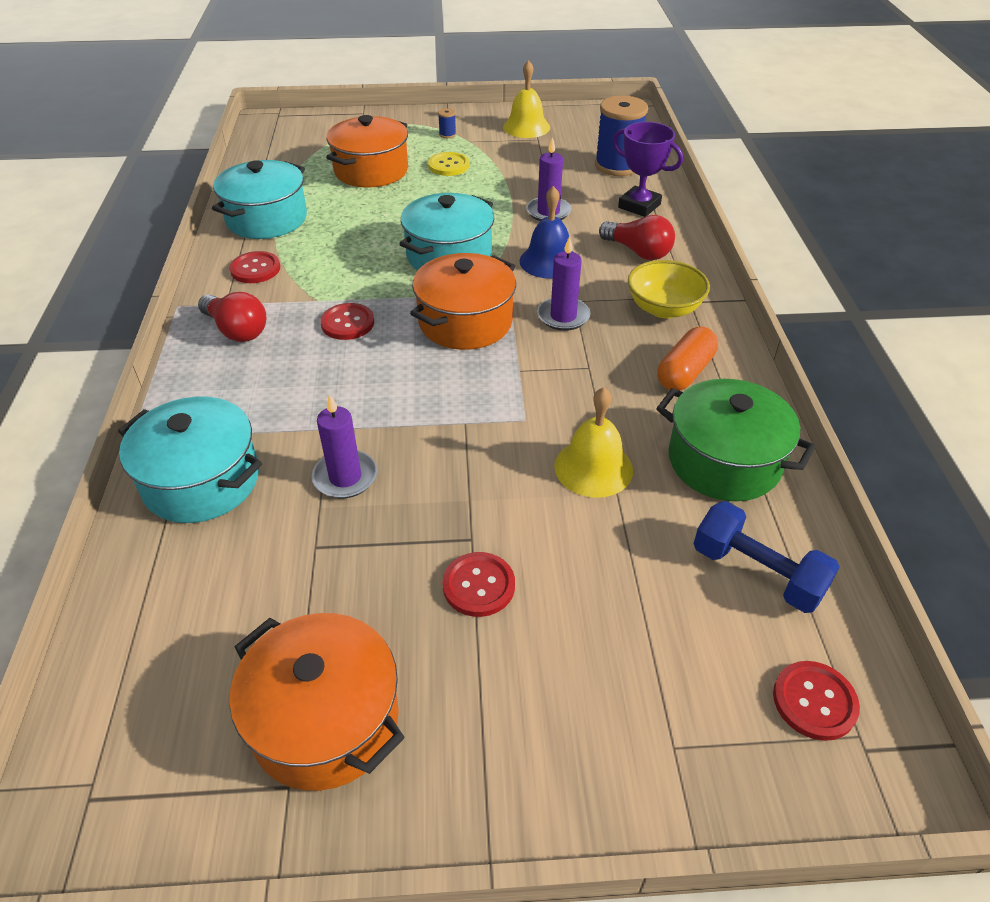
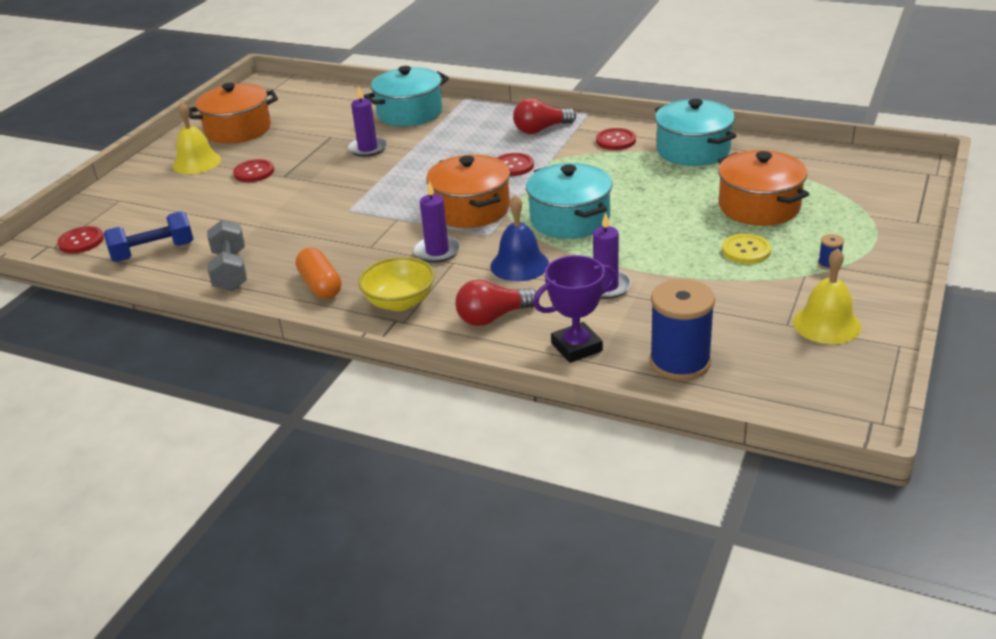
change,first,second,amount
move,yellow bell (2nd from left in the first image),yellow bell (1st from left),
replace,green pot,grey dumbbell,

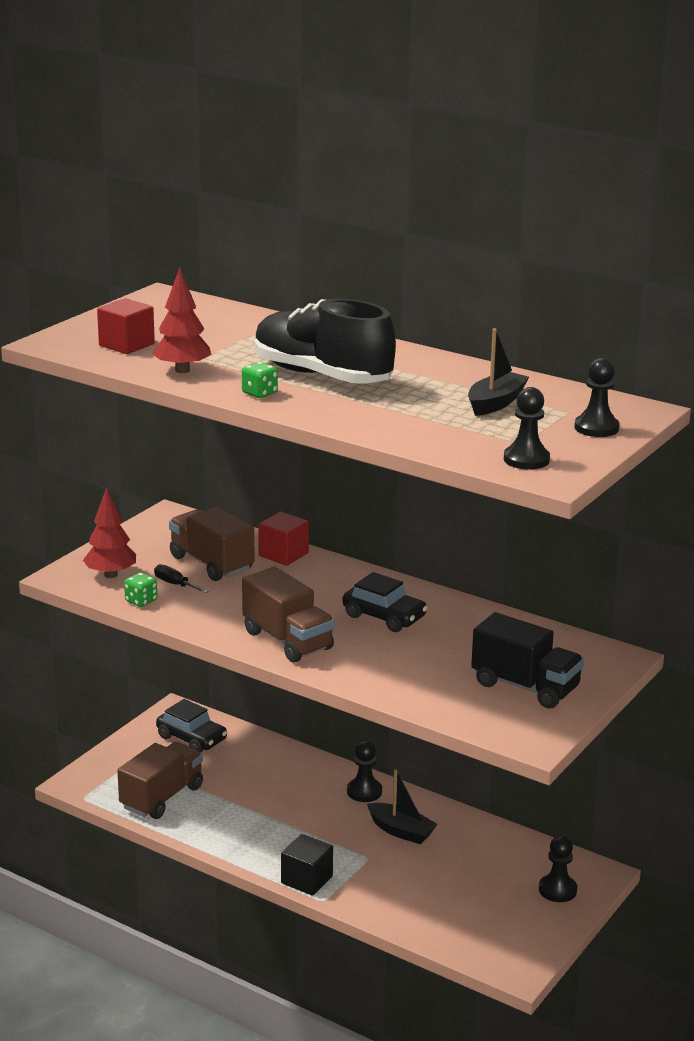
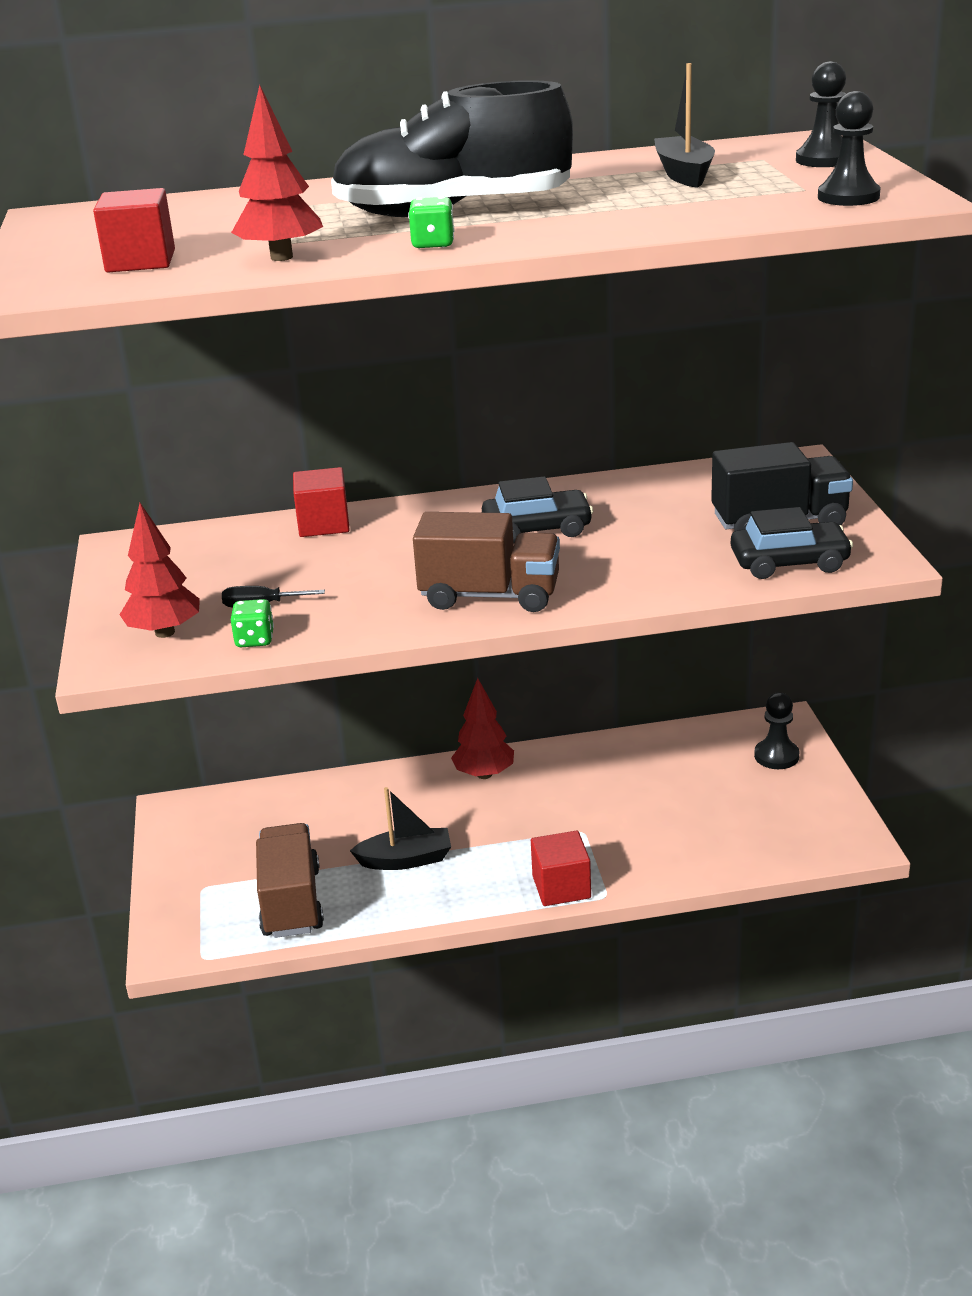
change,first,second,amount
move,black car (1st from left in the first image),black car (2nd from left),
delete,brown truck (2nd from left),,
recolor,black cube,red cube (3rd from left),
replace,black pawn (1st from left),red tree (3rd from left),
move,black boat (1st from left),,

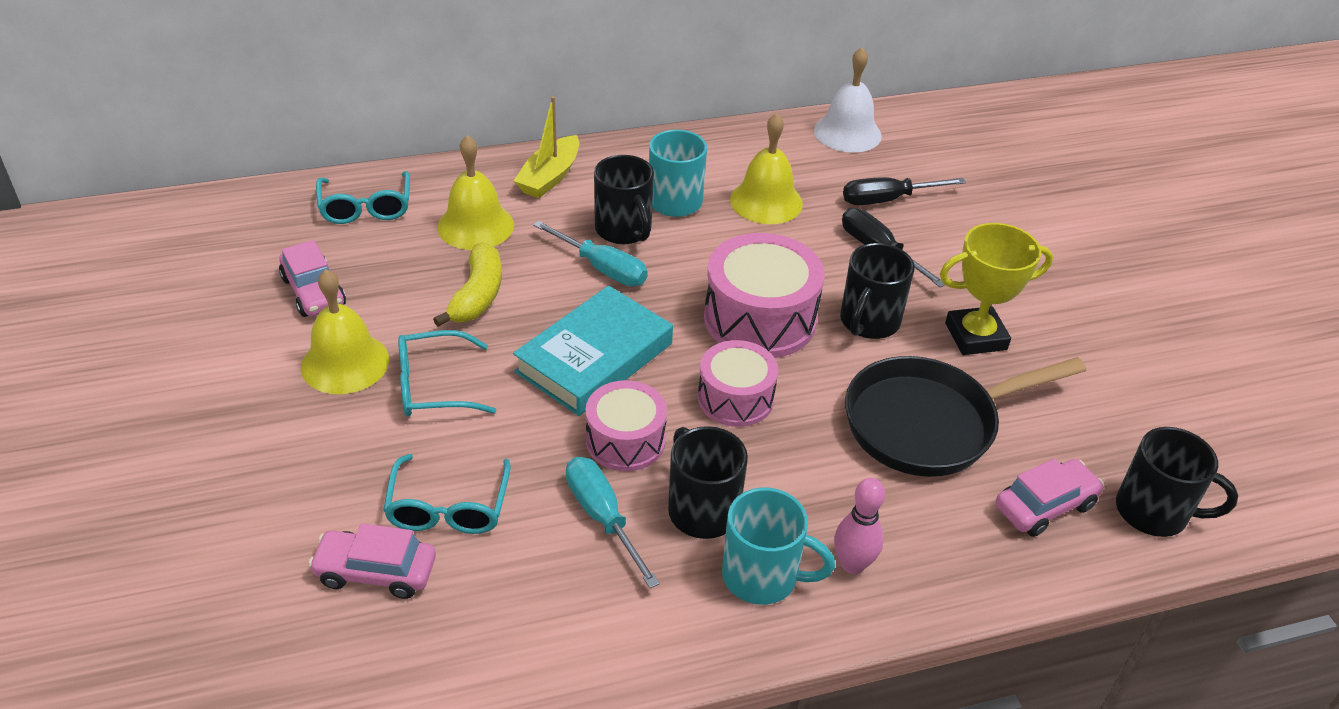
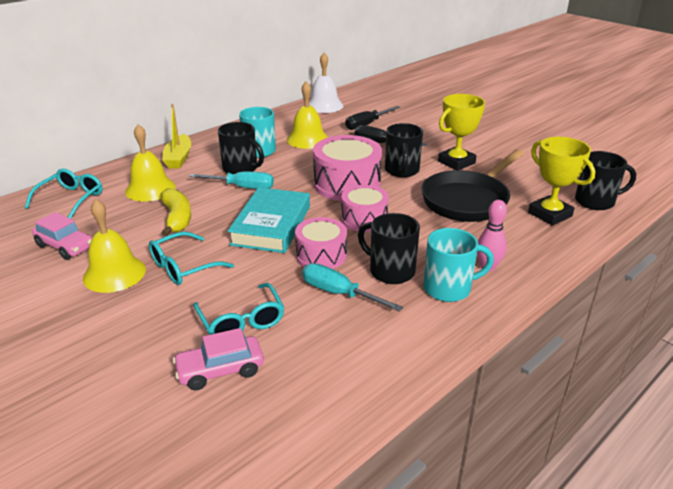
change,first,second,amount
rotate,turquoise glasses (1st from left),,120 degrees counterclockwise
replace,pink car (3rd from left),yellow trophy (2nd from left),

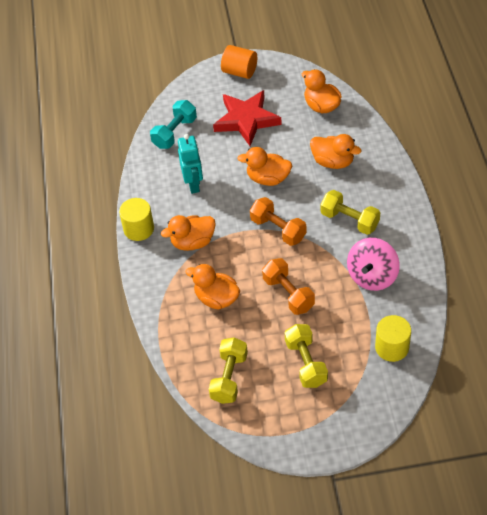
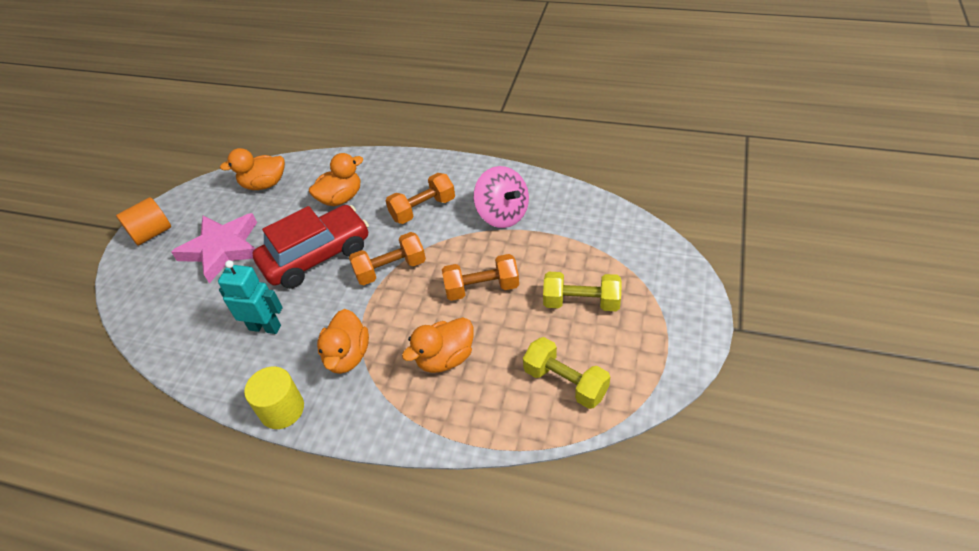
change,first,second,amount
delete,turquoise dumbbell,,
recolor,red star,pink star,
replace,orange duck (3rd from left),red car,
recolor,yellow dumbbell (3rd from left),orange dumbbell (2nd from left),
delete,yellow cylinder (2nd from left),,

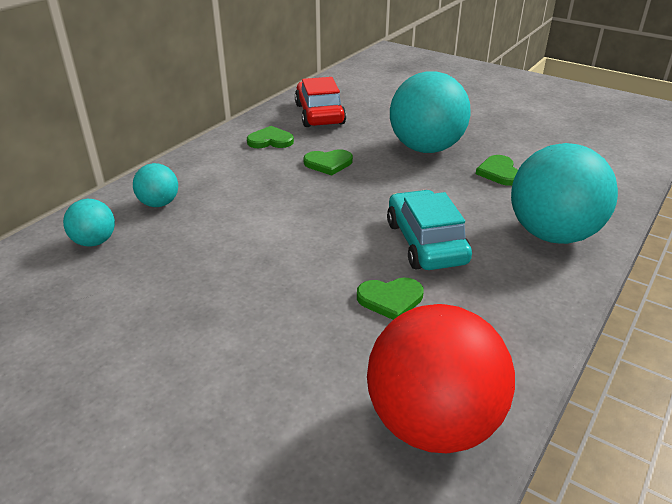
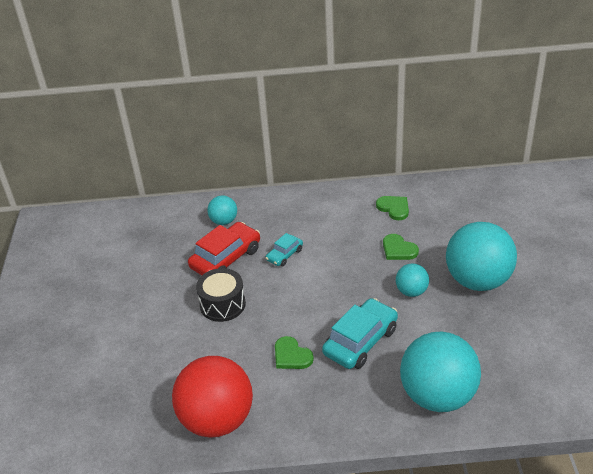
change,first,second,amount
move,turquoise ball (2nd from left),,
move,red car,,
delete,green heart (4th from left),,
insert,,black drum,
insert,,turquoise car (1st from left),

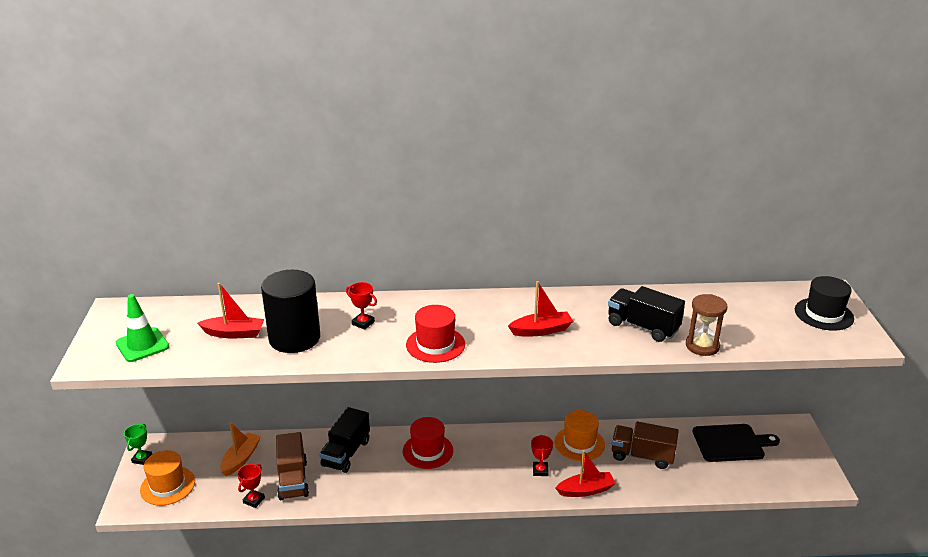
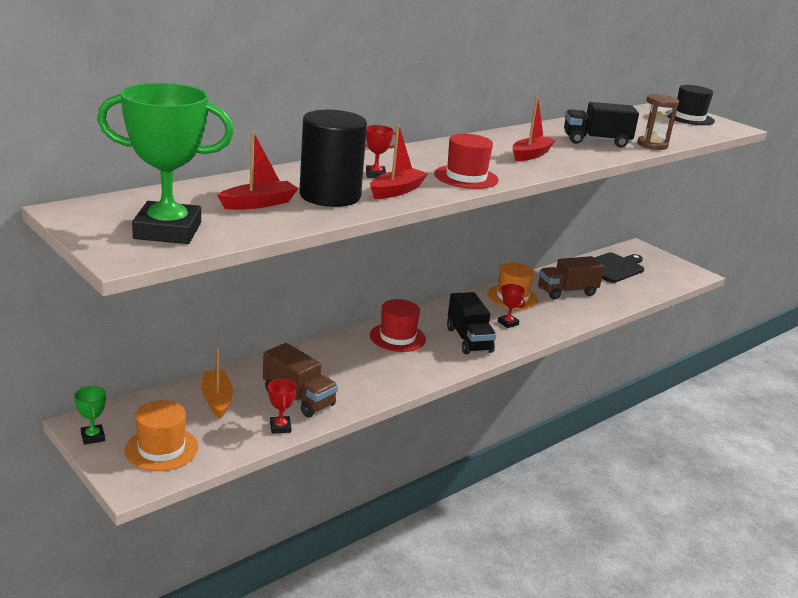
change,first,second,amount
replace,green traffic cone,green trophy (2nd from left),
move,black truck (1st from left),,
move,red boat (3rd from left in the first image),red boat (2nd from left),

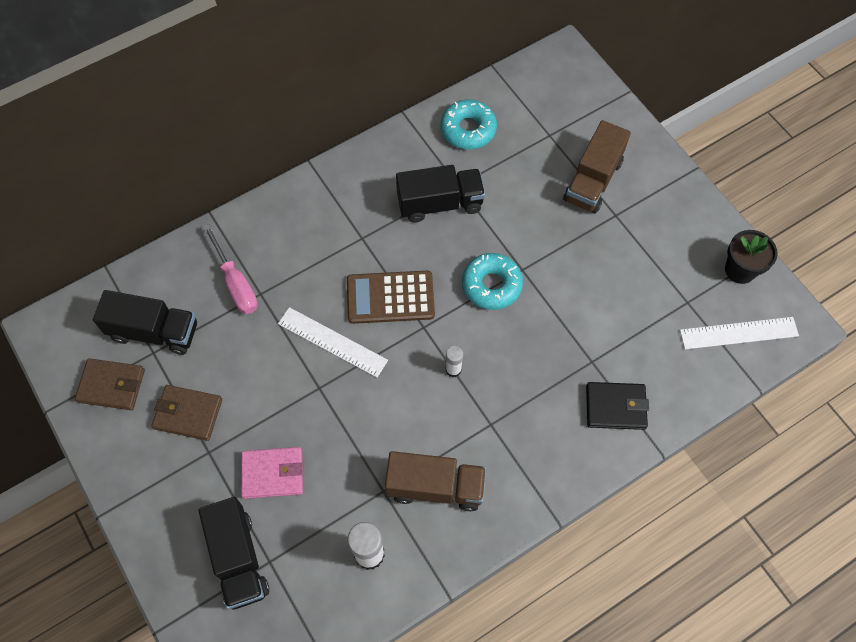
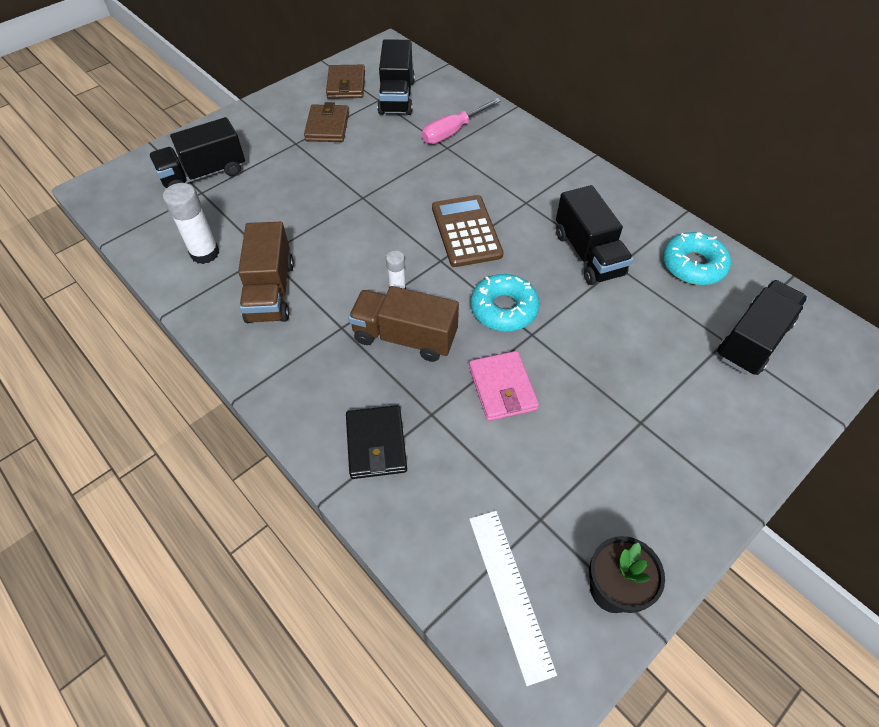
change,first,second,amount
move,pink wallet,,
delete,white ruler (1st from left),,
move,brown truck (2nd from left),,
insert,,black truck (4th from left),

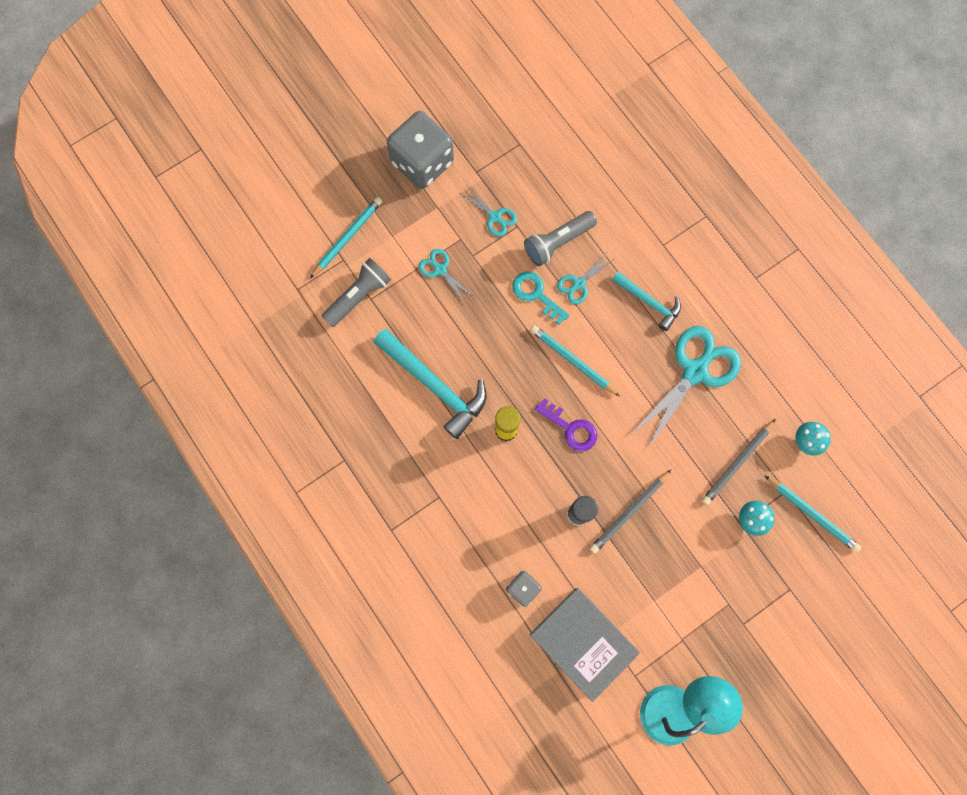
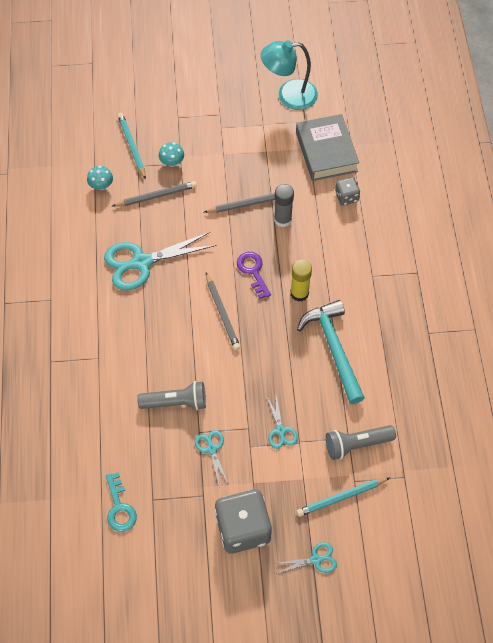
change,first,second,amount
move,turquoise key,,
recolor,turquoise pencil (2nd from left),grey pencil (2nd from left),
move,turquoise scissors (3rd from left in the first image),turquoise scissors (4th from left),
delete,turquoise hammer (2nd from left),,

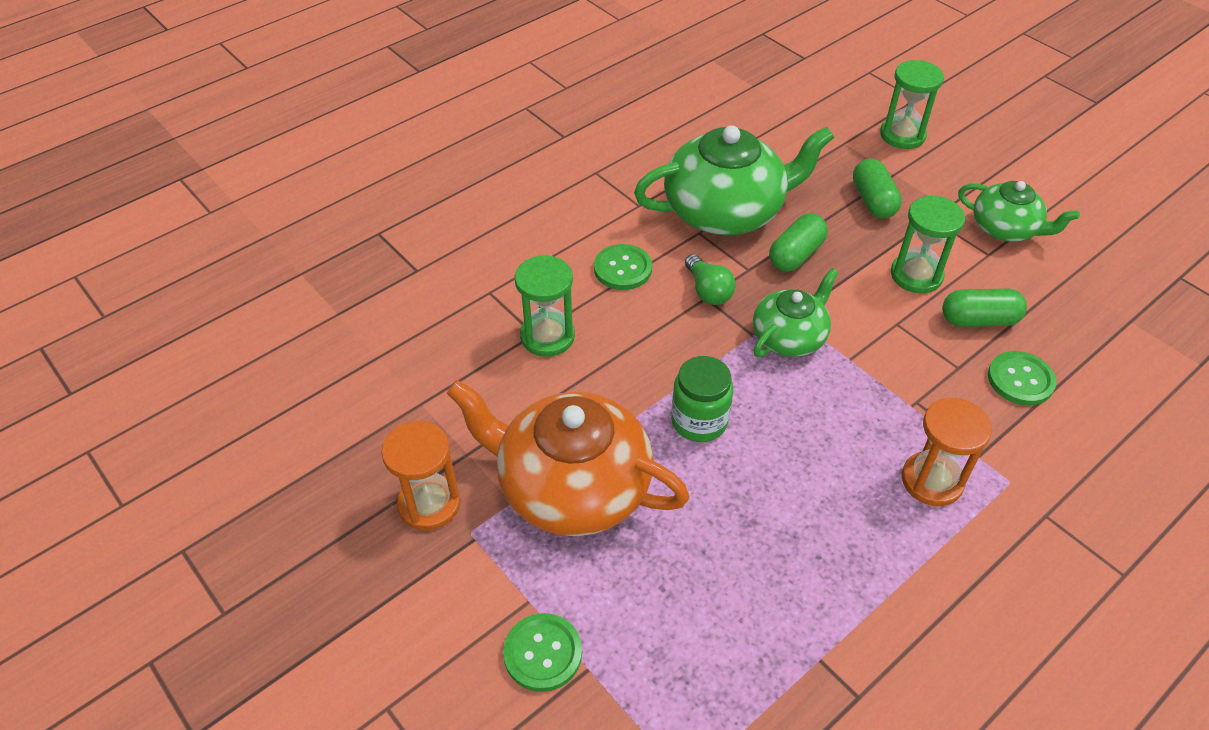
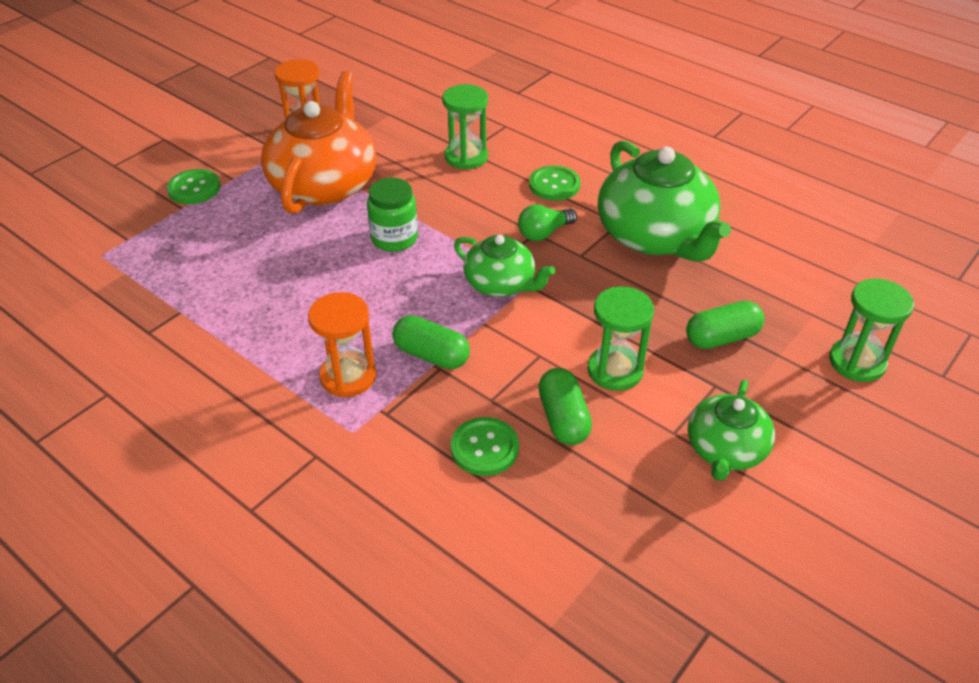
change,first,second,amount
move,green capsule (1st from left),,

